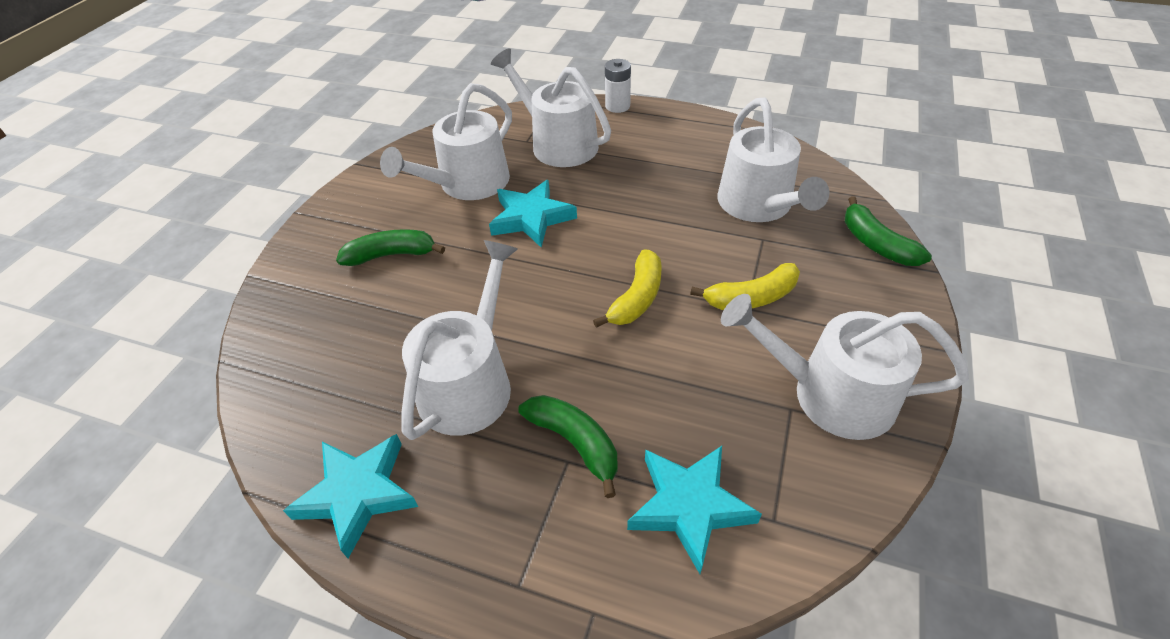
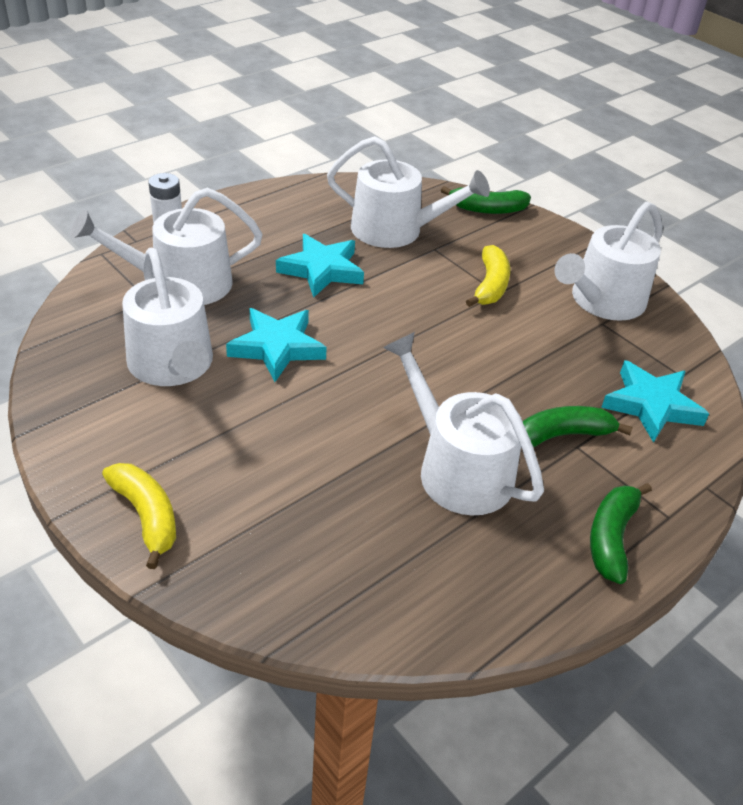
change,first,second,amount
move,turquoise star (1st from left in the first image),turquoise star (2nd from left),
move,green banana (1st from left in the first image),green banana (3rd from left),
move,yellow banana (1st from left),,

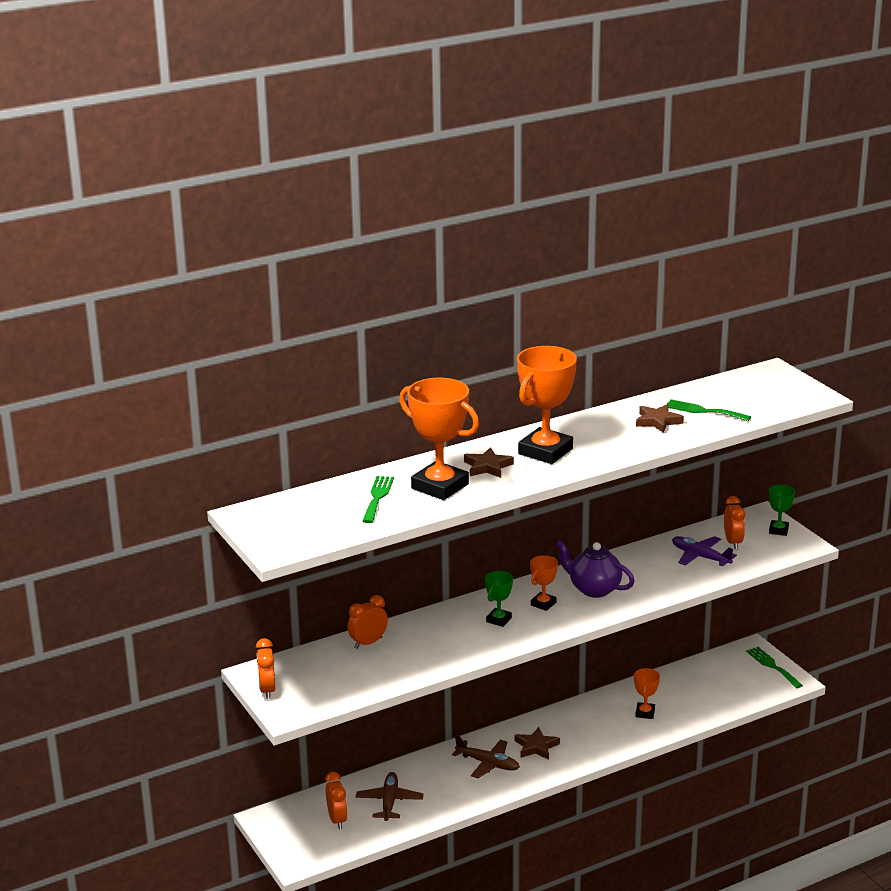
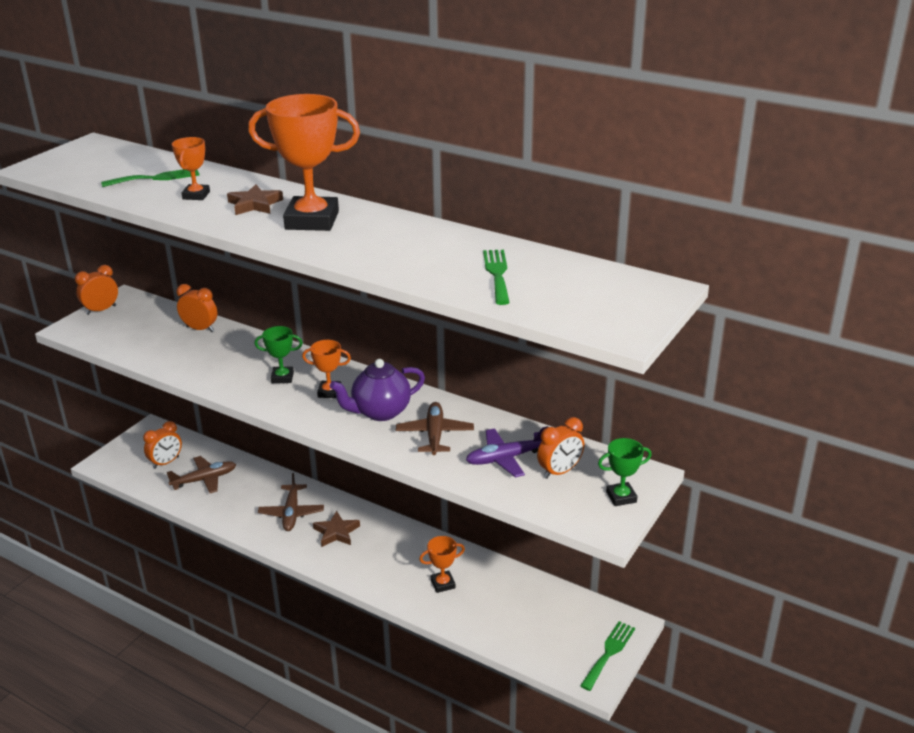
change,first,second,amount
resize,orange trophy (1st from left),,x0.49
rotate,purple teapot,,120 degrees counterclockwise
delete,brown star (3rd from left),,
rotate,purple plane,,120 degrees counterclockwise
insert,,brown plane (3rd from left),

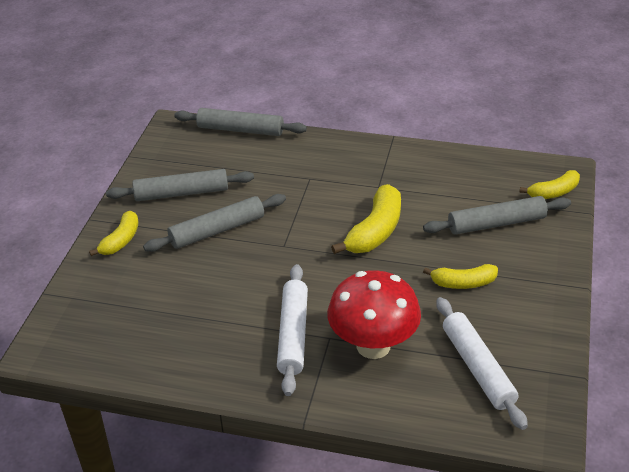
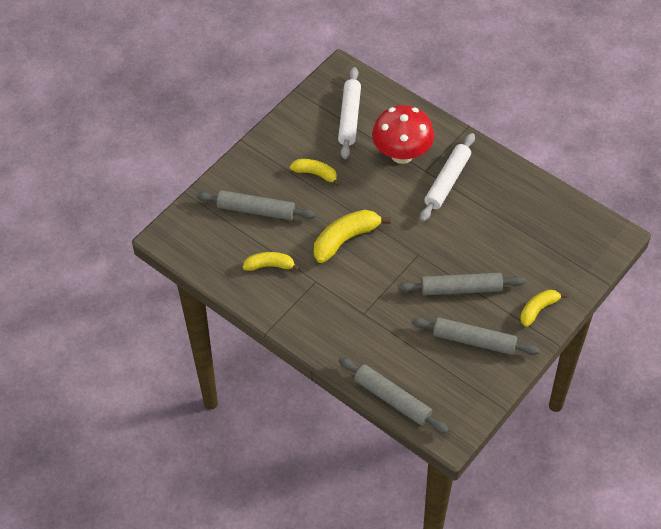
change,first,second,amount
move,yellow banana (4th from left in the first image),yellow banana (1st from left),

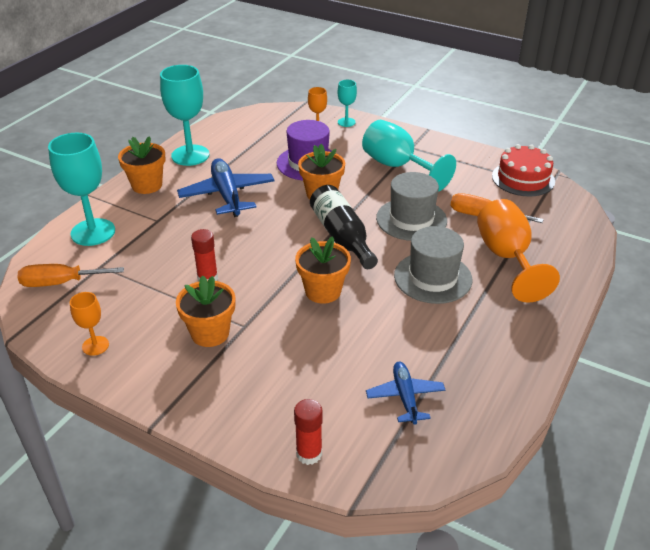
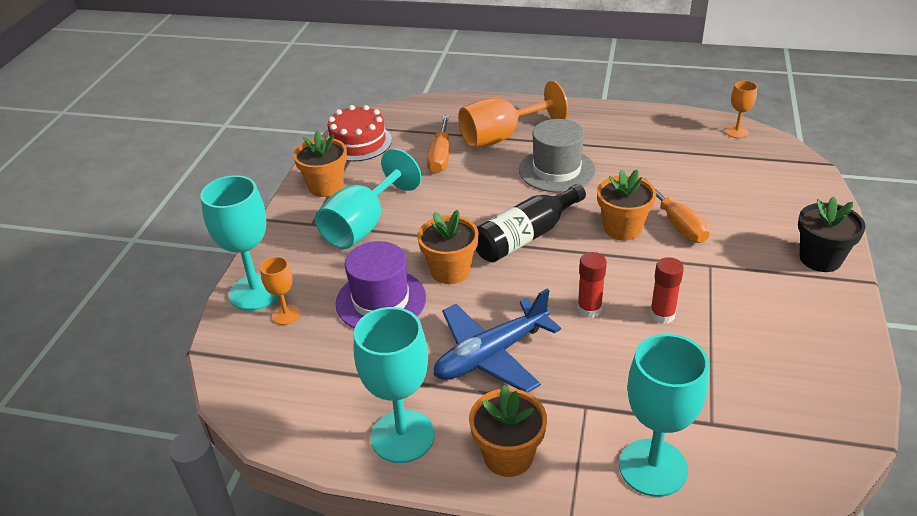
change,first,second,amount
move,orange screwdriver (1st from left in the first image),orange screwdriver (2nd from left),
move,orange goblet (1st from left in the first image),orange goblet (3rd from left),
move,orange flower pot (2nd from left in the first image),orange flower pot (1st from left),
move,red glue stick (2nd from left in the first image),red glue stick (1st from left),
resize,turquoise goblet (3rd from left in the first image),turquoise goblet (1st from left),x1.96
delete,blue plane (2nd from left),,
delete,grey hat (1st from left),,
insert,,black flower pot,

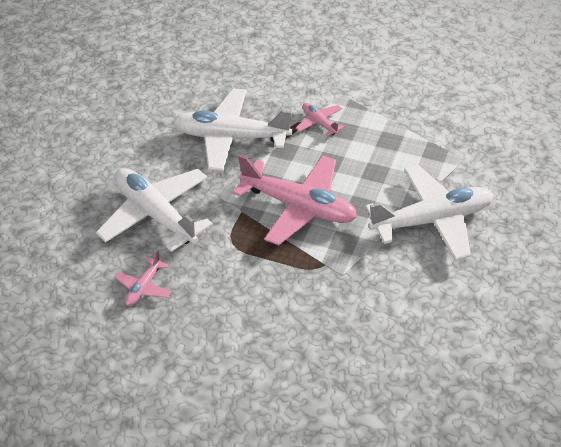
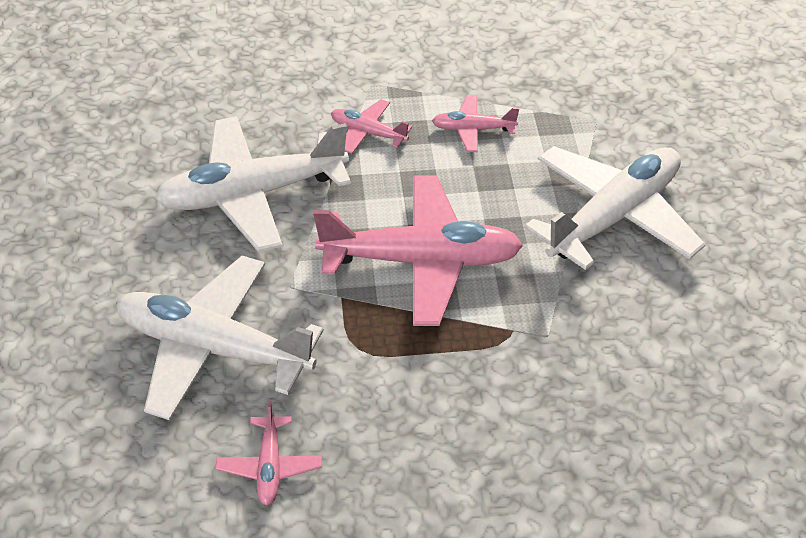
change,first,second,amount
insert,,pink plane (4th from left),

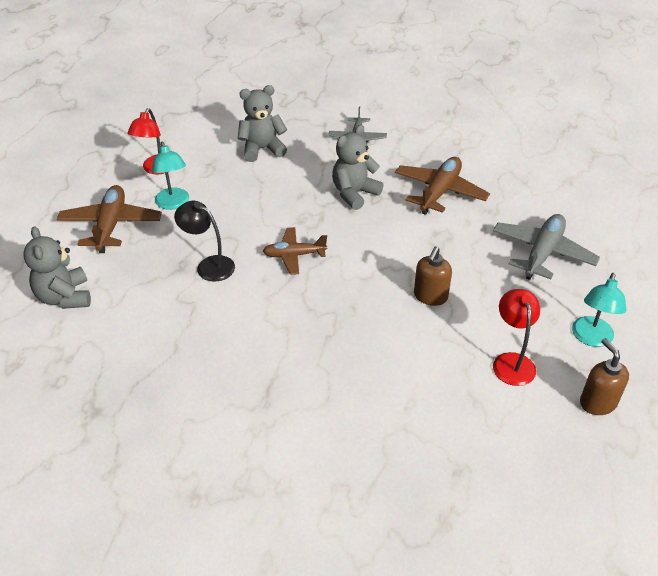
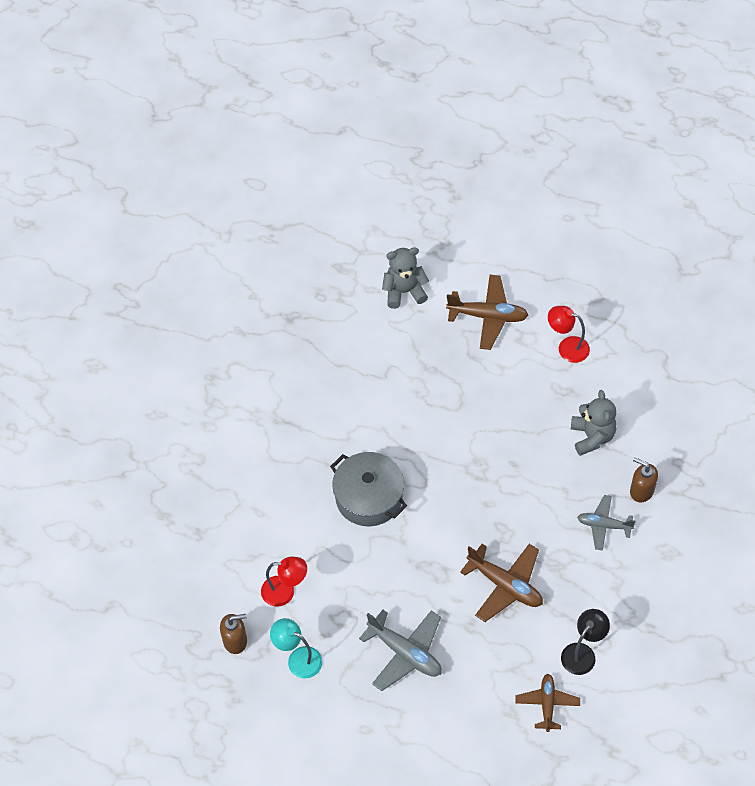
change,first,second,amount
delete,turquoise lamp (1st from left),,
move,black lamp,,
move,brown plane (2nd from left in the first image),brown plane (3rd from left),
delete,grey teddy bear (3rd from left),,
move,brown soap dispenser (1st from left in the first image),brown soap dispenser (2nd from left),
insert,,grey pot,

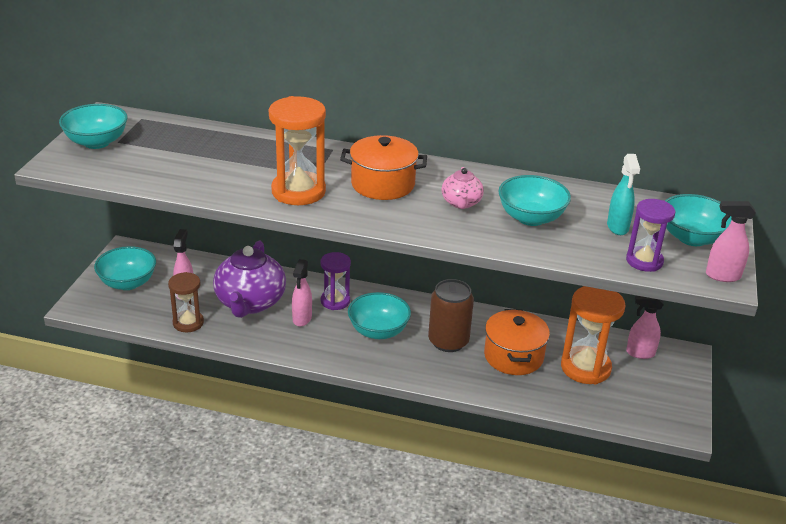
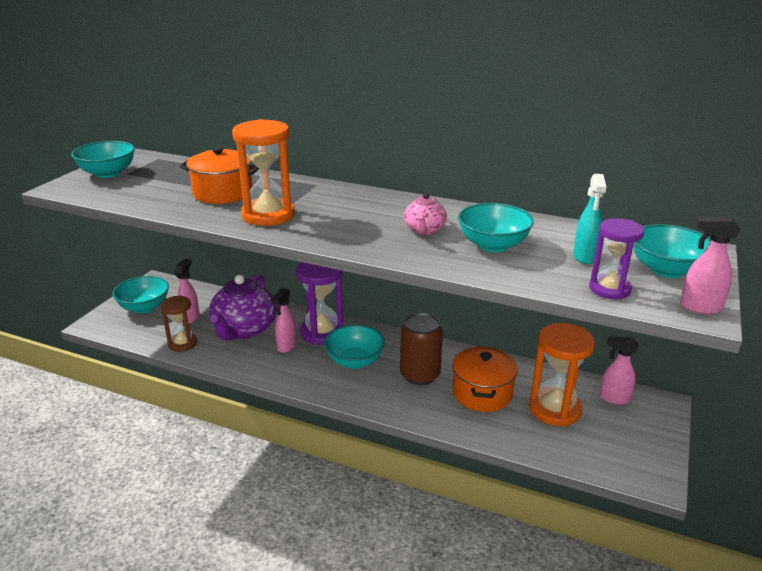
change,first,second,amount
resize,purple hourglass (1st from left),,x1.59
move,orange pot (1st from left),,

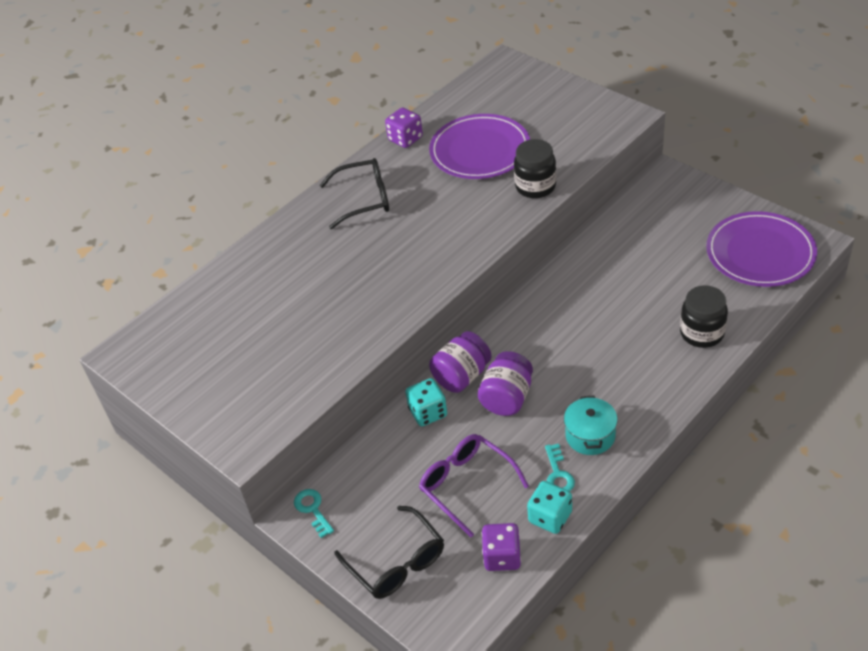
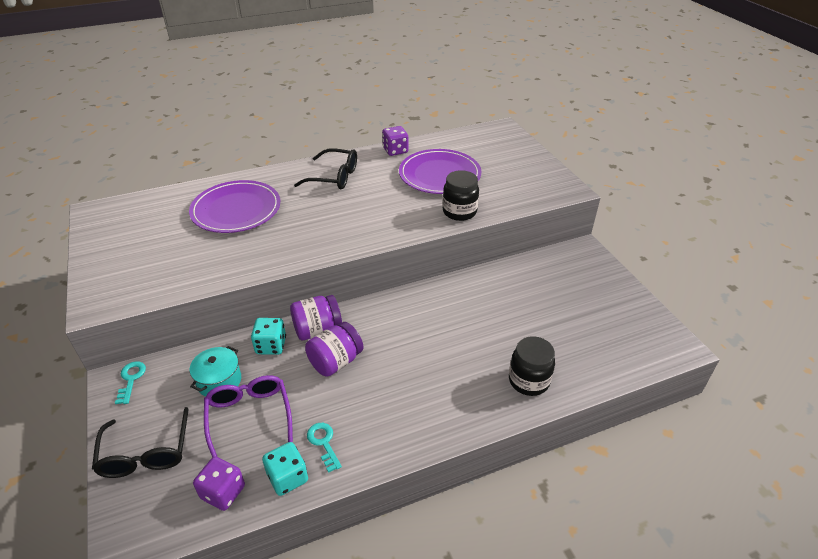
change,first,second,amount
rotate,turquoise key (2nd from left),,135 degrees clockwise
move,turquoise pot,,
move,purple plate (2nd from left in the first image),purple plate (1st from left),

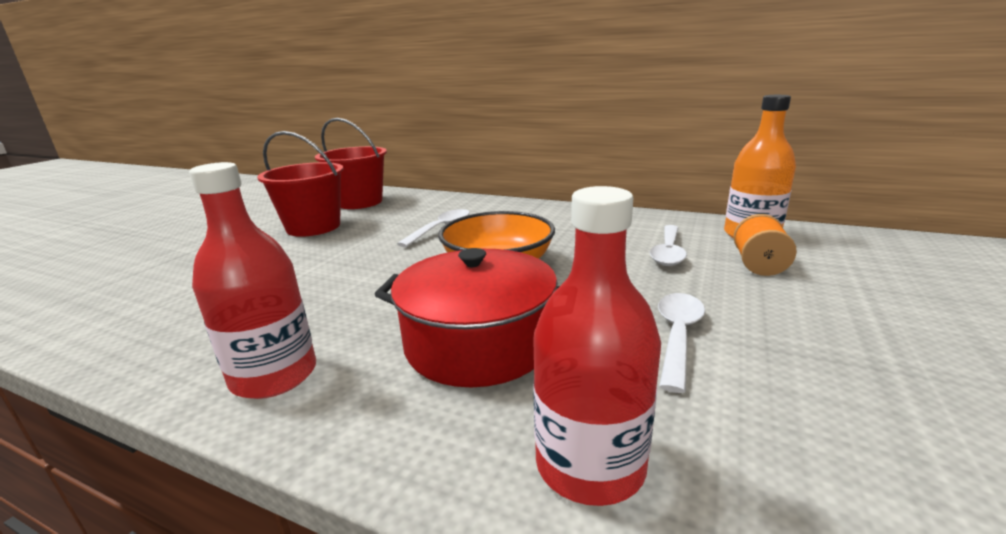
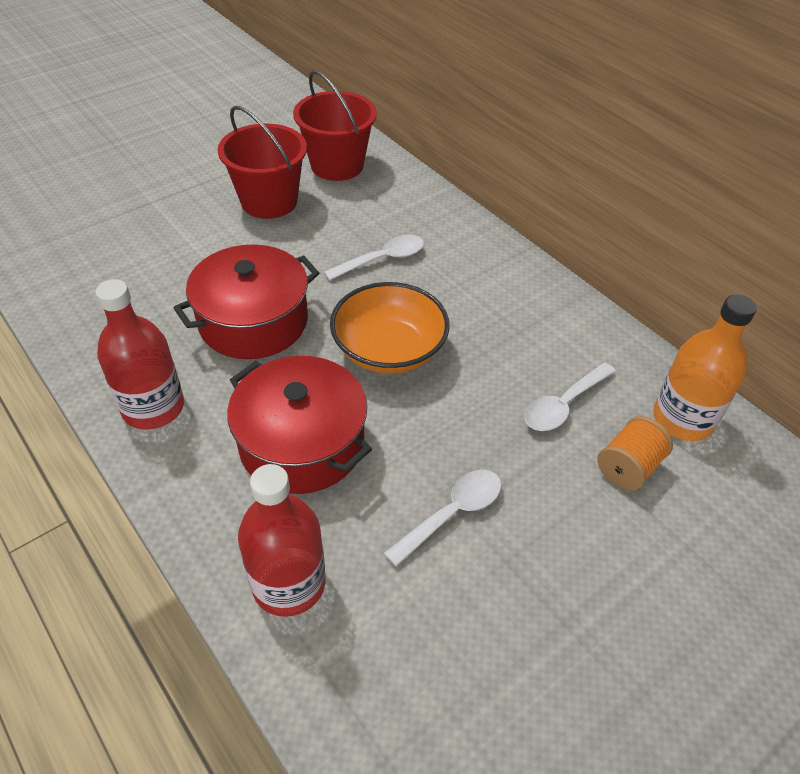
change,first,second,amount
insert,,red pot (1st from left),

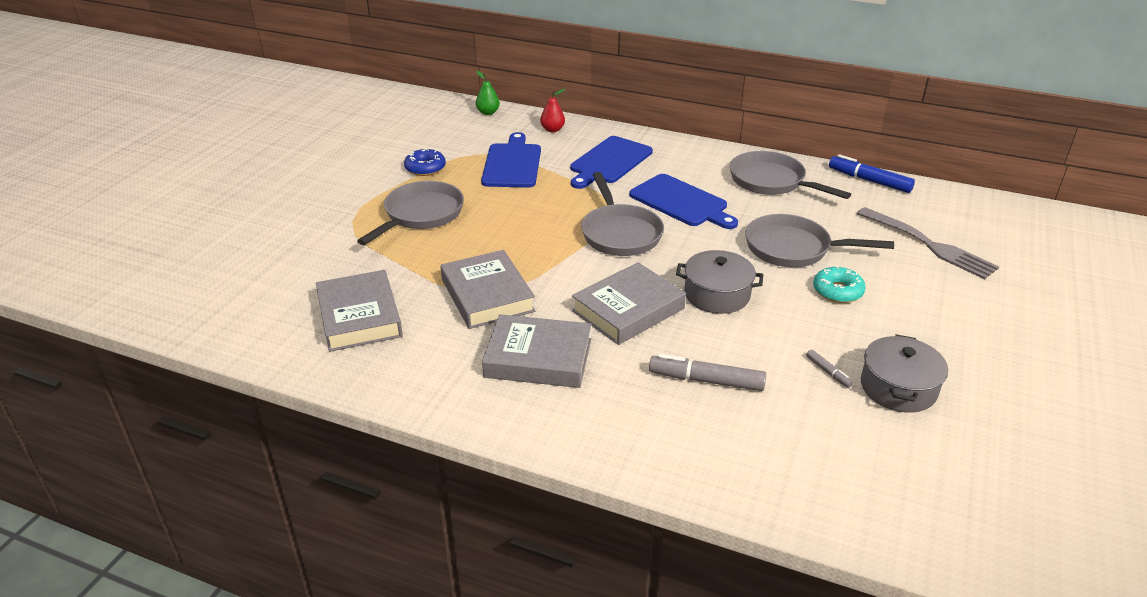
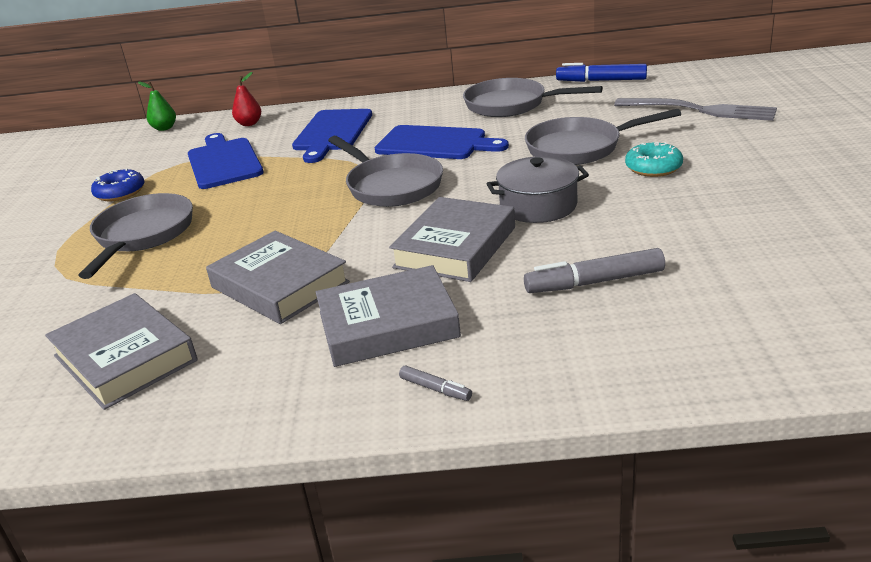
change,first,second,amount
move,grey marker (2nd from left in the first image),grey marker (1st from left),
delete,grey pot (2nd from left),,

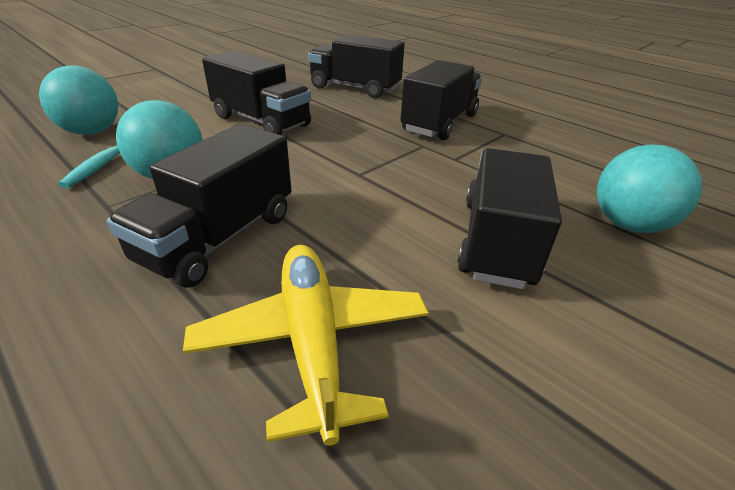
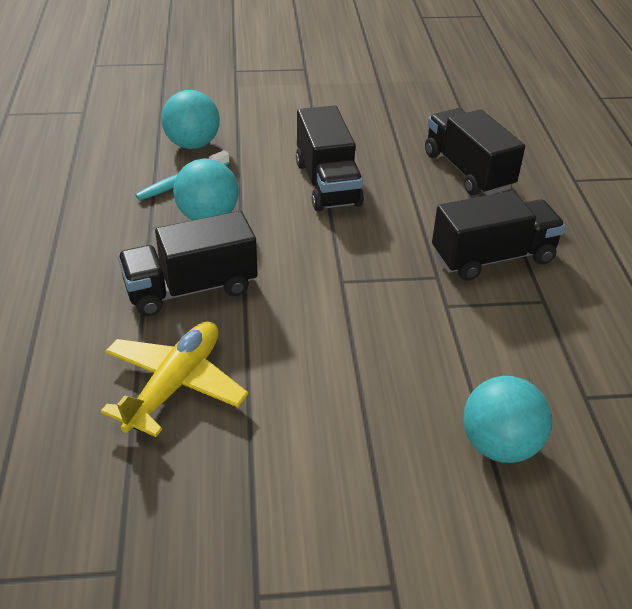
change,first,second,amount
delete,black truck (5th from left),,

